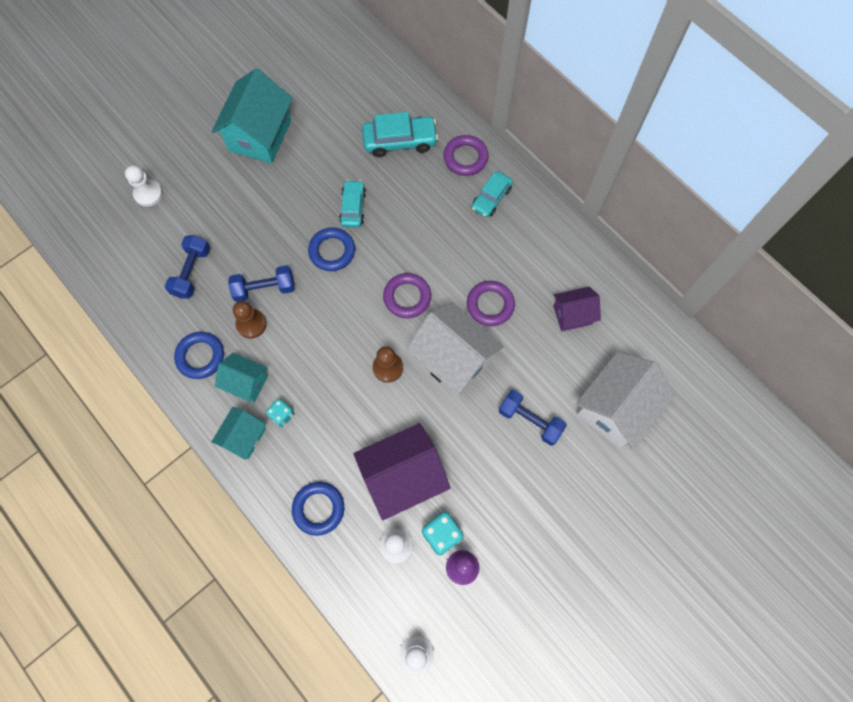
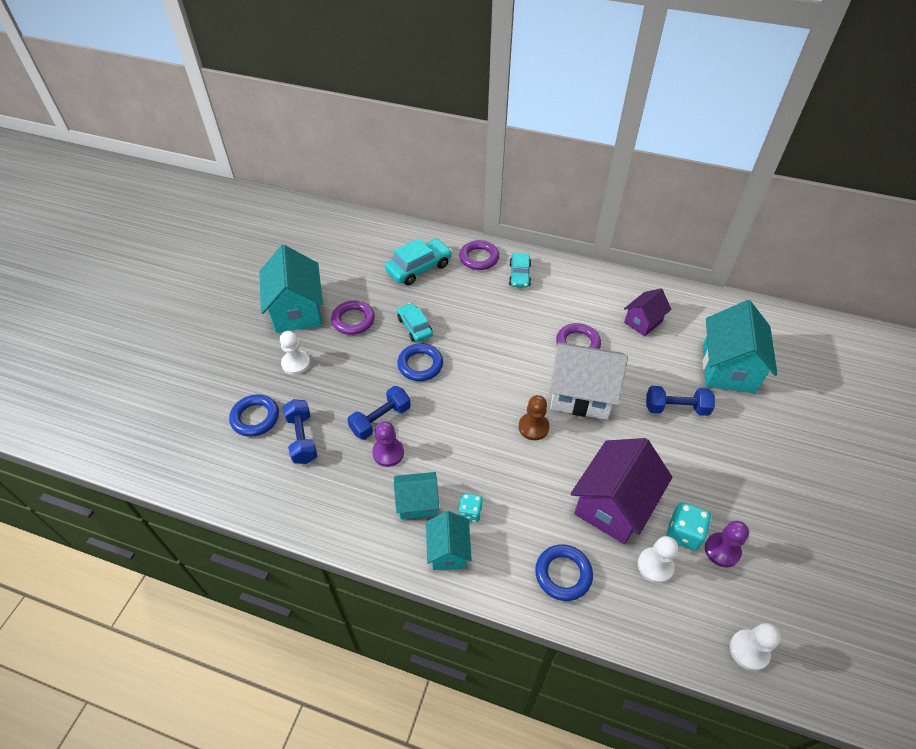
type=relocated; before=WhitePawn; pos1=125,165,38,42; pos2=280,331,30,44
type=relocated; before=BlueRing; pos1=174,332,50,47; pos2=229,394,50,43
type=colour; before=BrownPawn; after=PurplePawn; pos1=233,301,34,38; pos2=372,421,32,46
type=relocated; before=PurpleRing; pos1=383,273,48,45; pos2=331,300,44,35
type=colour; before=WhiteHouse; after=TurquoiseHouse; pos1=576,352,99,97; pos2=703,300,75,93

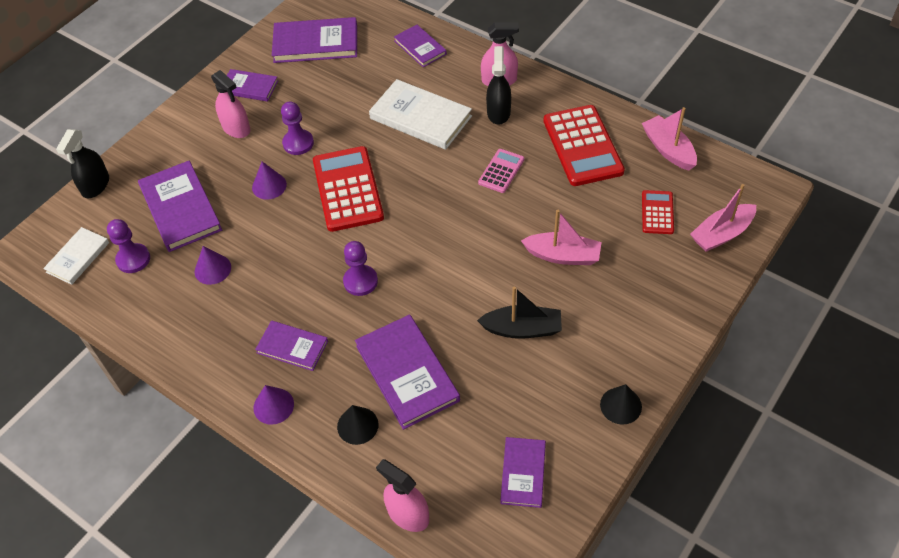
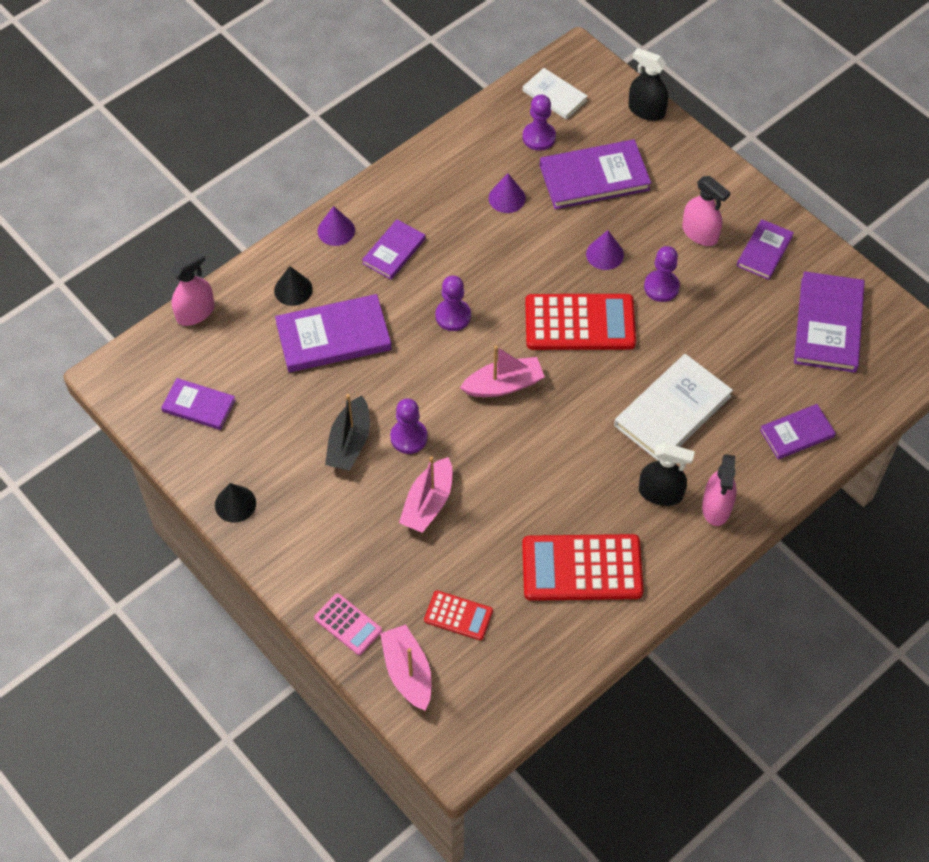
type=spun; before=PinkSprayBottle; pos1=211,70,39,68; pos2=682,176,49,70; turn=-105
type=relocated; before=PinkCalculator; pos1=478,149,46,44; pos2=314,593,68,62
type=relocated; before=PinkBoat; pos1=642,107,55,63; pos2=460,346,85,51
type=appeared; after=PurplePawn; pos2=390,399,38,55

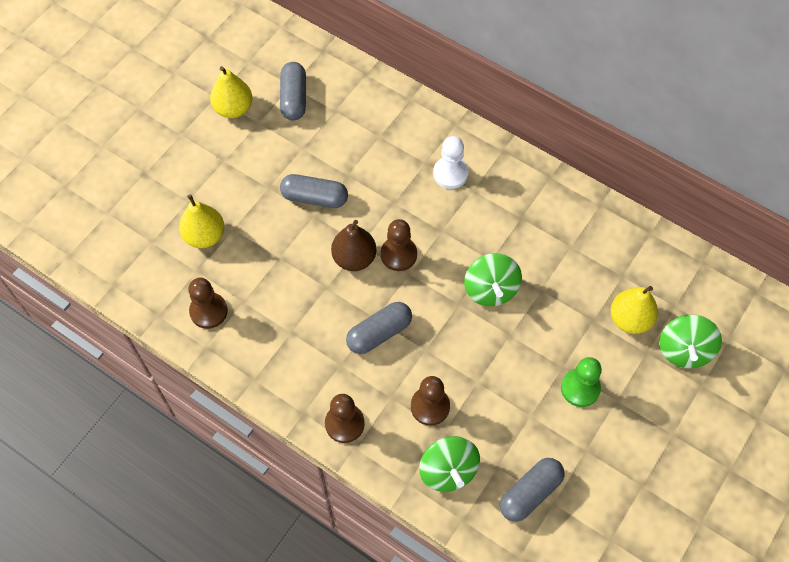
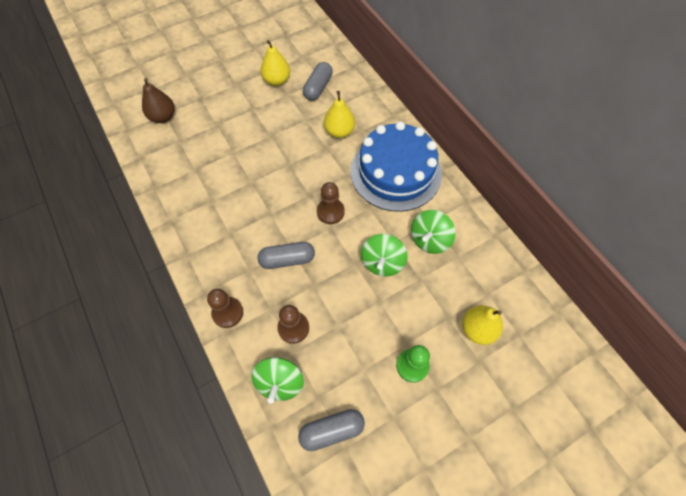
type=relocated; before=YellowPear; pos1=179,194,45,54; pos2=324,91,31,47
type=missing; before=BrownPawn; pos1=188,278,40,51
type=missing; before=GreyCapsule; pos1=280,174,68,34
type=relocated; before=BrownPear; pos1=331,220,45,51; pos2=142,78,33,45
type=exchanged; before=WhitePawn; after=BlueCake; pos1=433,136,36,53; pos2=351,121,91,91
type=relocated; before=GreenSpinningTop; pos1=659,314,63,54; pos2=411,210,45,44

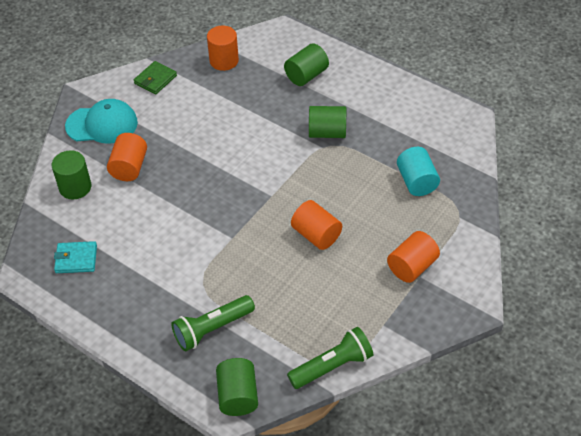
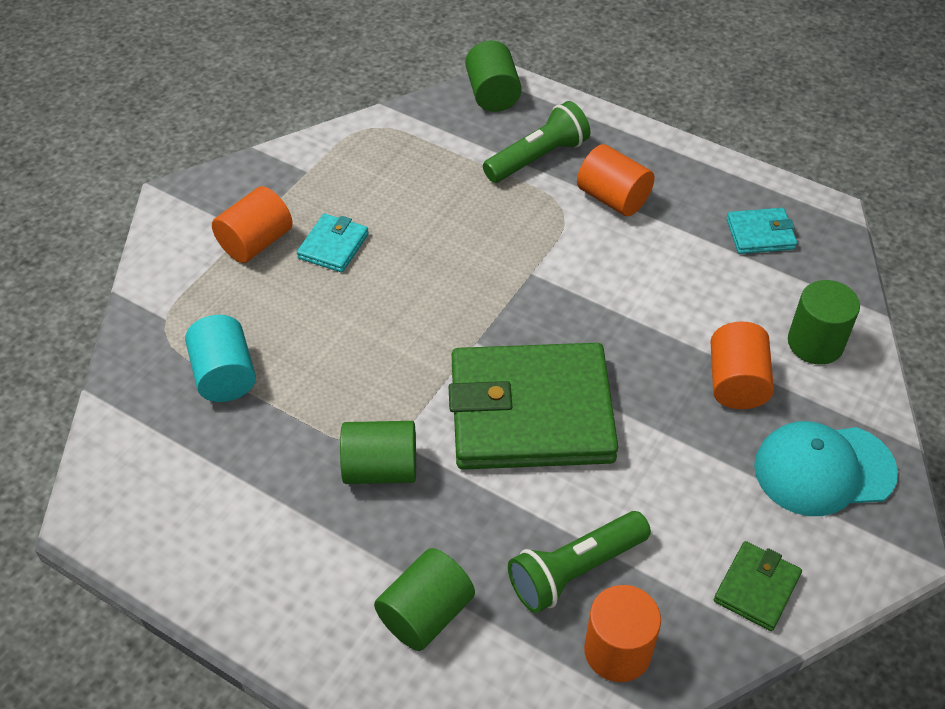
type=relocated; before=GreenFlashlight; pos1=287,327,86,62; pos2=508,511,143,102
type=relocated; before=OrangeCylinder; pos1=291,200,51,50; pos2=577,144,78,72
type=appeared; after=TurquoiseWallet; pos2=297,214,72,59
type=appeared; after=GreenWallet; pos2=448,343,170,127

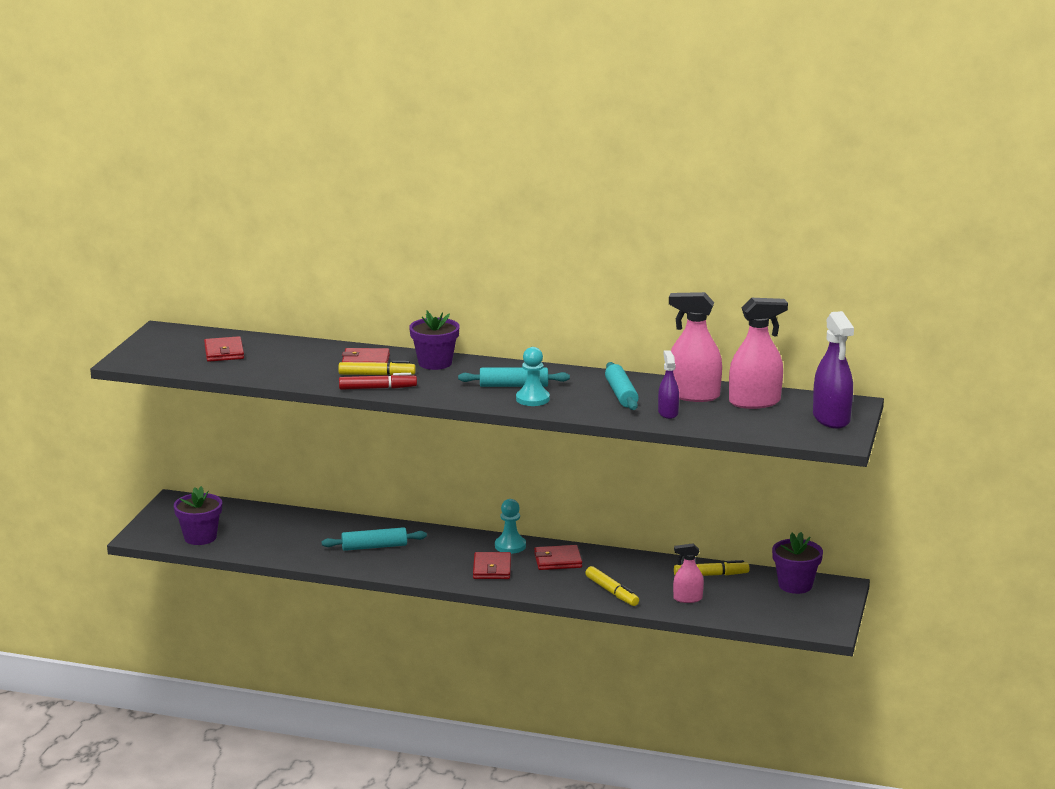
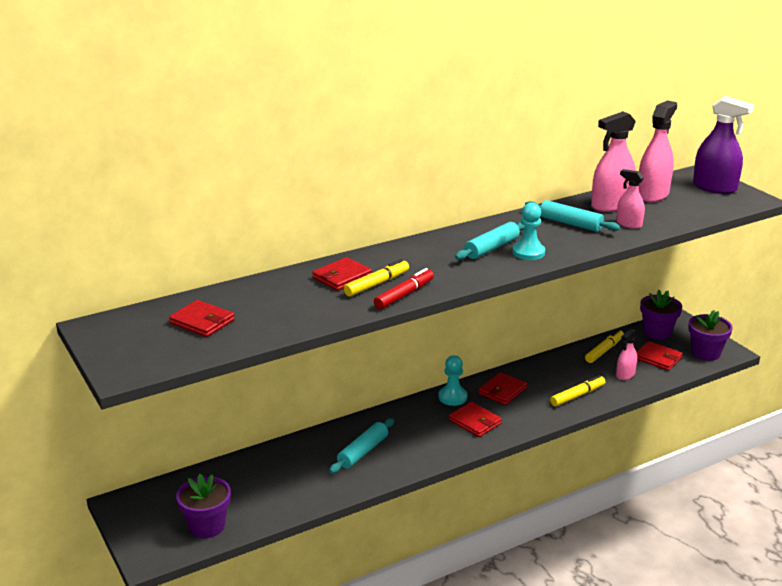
type=relocated; before=PurpleFlowerPot; pos1=409,310,51,60; pos2=688,310,45,51
type=spun; before=YellowMarker; pos1=585,566,54,40; pos2=550,375,55,32; turn=-45
type=colour; before=PurpleSprayBottle; after=PinkSprayBottle; pos1=658,350,21,69; pos2=616,169,29,60
type=appeared; after=RedWallet; pos2=637,341,46,30

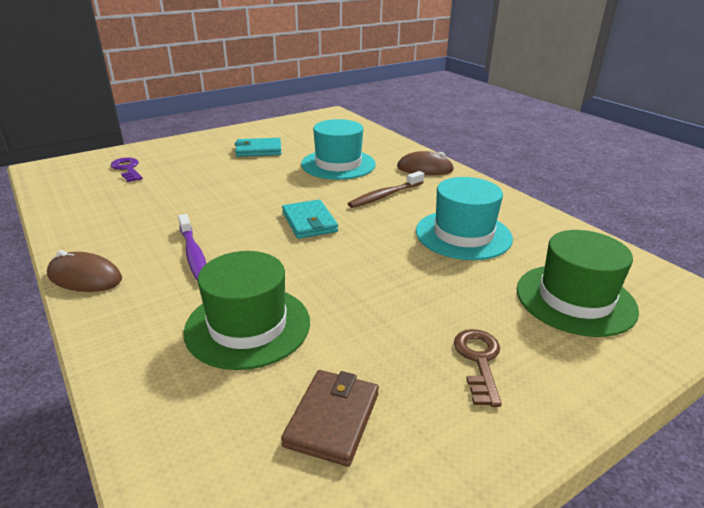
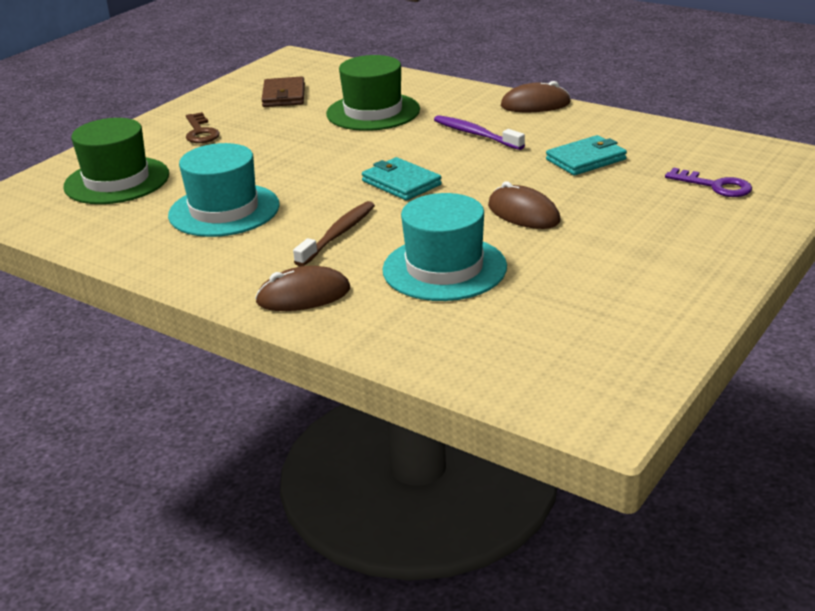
type=relocated; before=TurquoiseWallet; pos1=235,138,46,19; pos2=546,135,81,40
type=appeared; after=BrownMouse; pos2=488,181,72,48

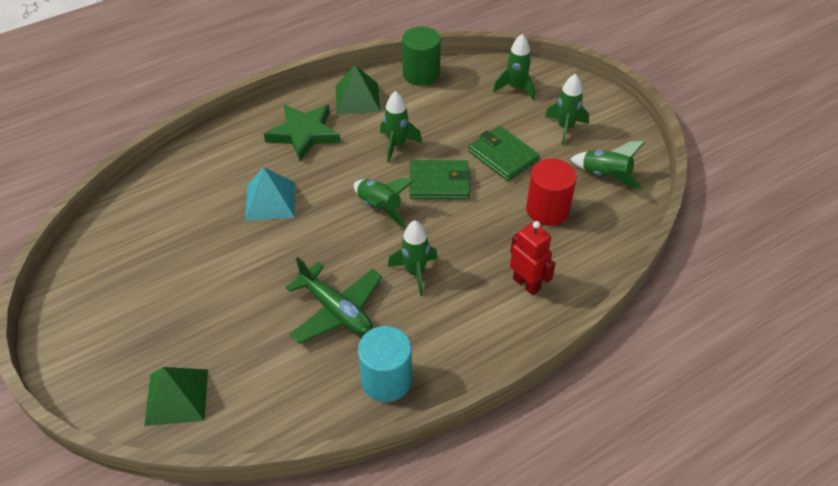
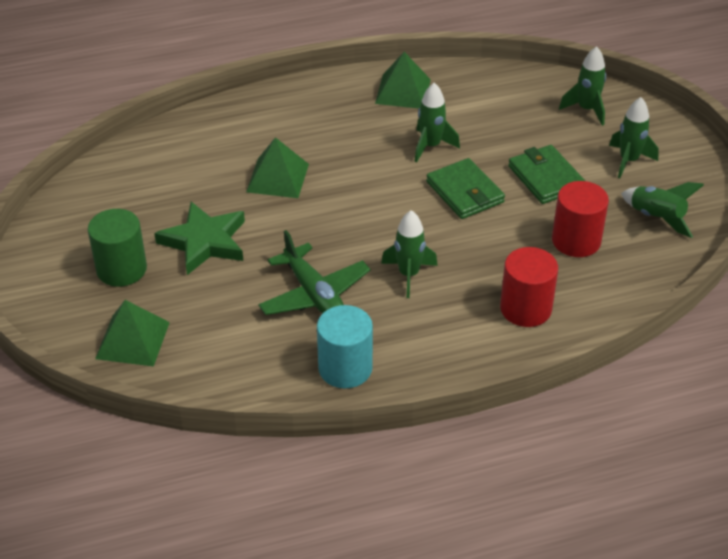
type=colour; before=TurquoisePyramid; after=GreenPyramid; pos1=245,167,50,54; pos2=246,137,63,61
type=relocated; before=GreenStar; pos1=264,104,77,57; pos2=154,202,91,73
type=missing; before=GreenRocket; pos1=354,178,60,50
type=relocated; before=GreenCylinder; pos1=402,27,39,59; pos2=88,209,59,78
type=spun; before=GreenWallet; pos1=410,160,61,39; pos2=426,158,79,61; turn=45
type=exchanged; before=RedRobot; after=RedCylinder; pos1=510,221,46,74; pos2=500,247,58,80

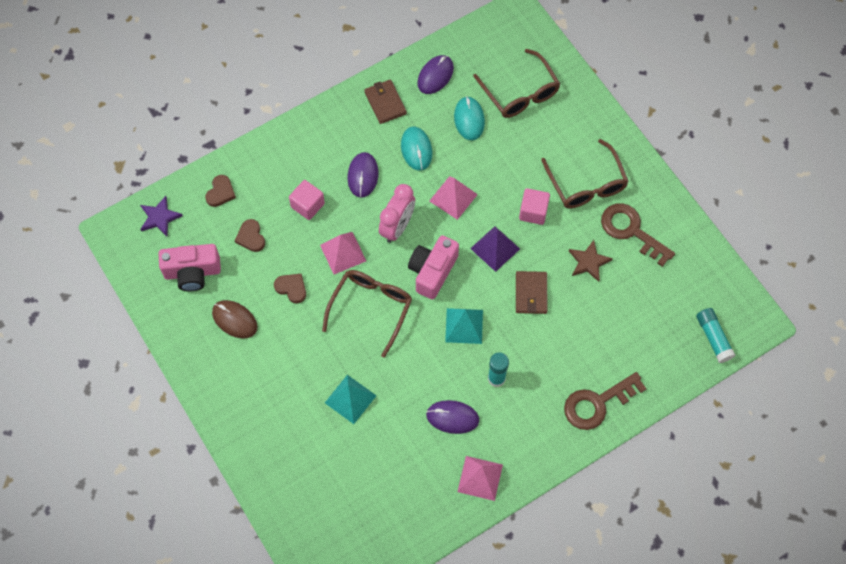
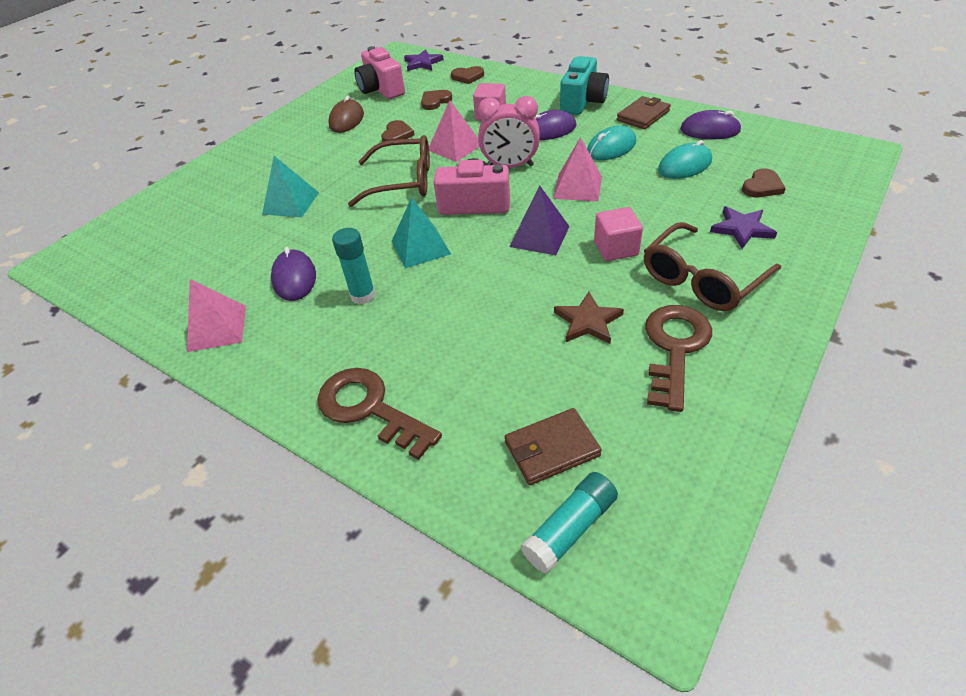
type=exchanged; before=BrownGlasses; after=BrownHeart; pos1=473,49,87,69; pos2=742,168,44,29
type=relocated; before=BrownWallet; pos1=516,271,32,43; pos2=505,408,97,77
type=appeared; after=TurquoiseCamera; pos2=560,56,49,59
type=appeared; after=PurpleStar; pos2=710,206,67,43

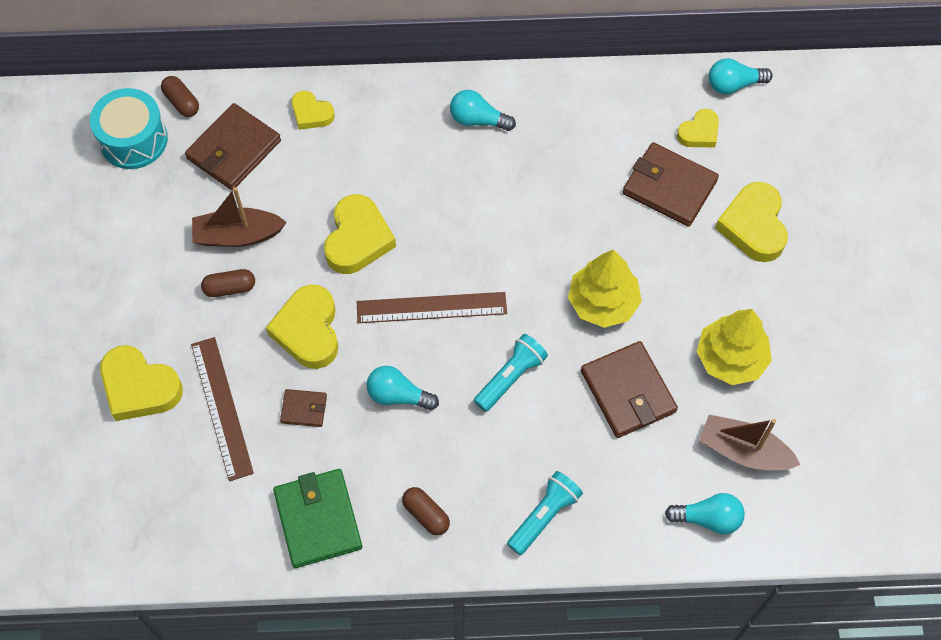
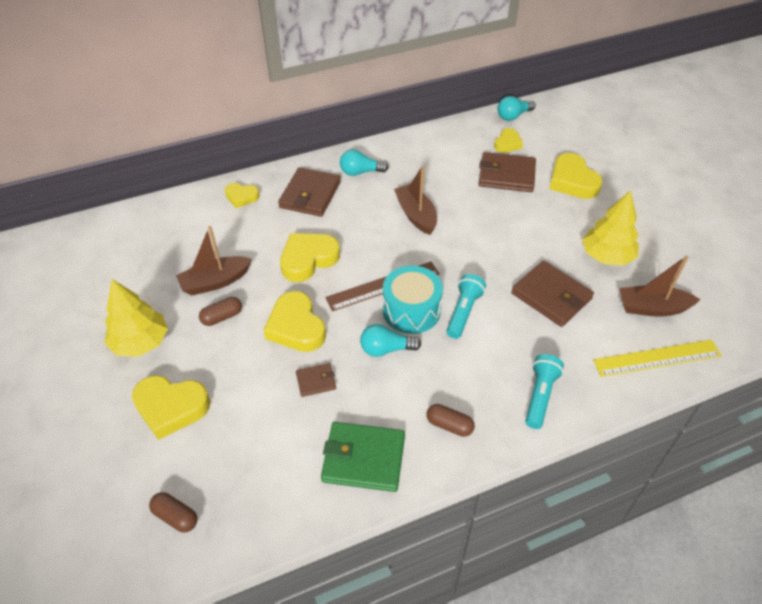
type=relocated; before=TurquoiseDrum; pos1=90,88,78,81; pos2=383,266,60,68
type=relocated; before=BrownCapsule; pos1=161,76,38,41; pos2=149,492,48,40
type=relocated; before=BrownWallet; pos1=185,103,96,87; pos2=278,167,63,50
type=missing; before=BrownRuler; pos1=191,337,63,144
type=spun; before=GreenWallet; pos1=273,469,89,99; pos2=321,422,84,70; turn=-45
type=spun; before=YellowHeart; pos1=324,194,72,80; pos2=280,233,60,49; turn=-120
type=relocated; before=YellowTree; pos1=568,250,74,78; pos2=104,279,64,78
type=exchanged; before=TurquoiseLightBulb; after=YellowRuler; pos1=665,493,80,41; pos2=593,340,129,37
type=appeared; after=BrownBoat; pos2=394,167,43,68

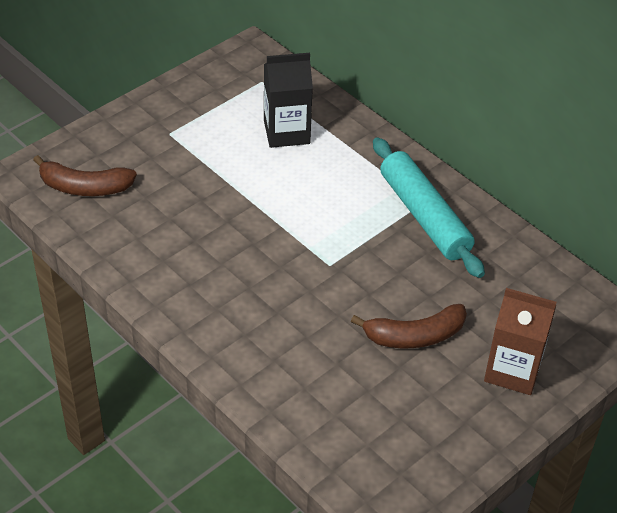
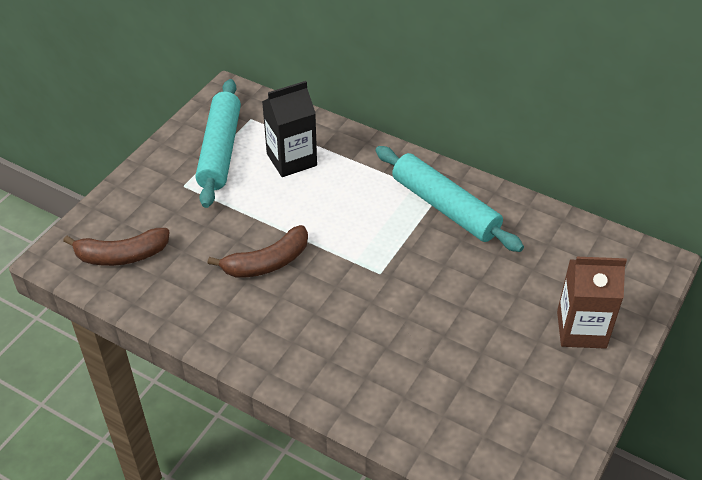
type=relocated; before=BrownBanana; pos1=351,304,116,44; pos2=208,225,100,53
type=appeared; after=TurquoiseRollingPin; pos2=196,79,45,129

